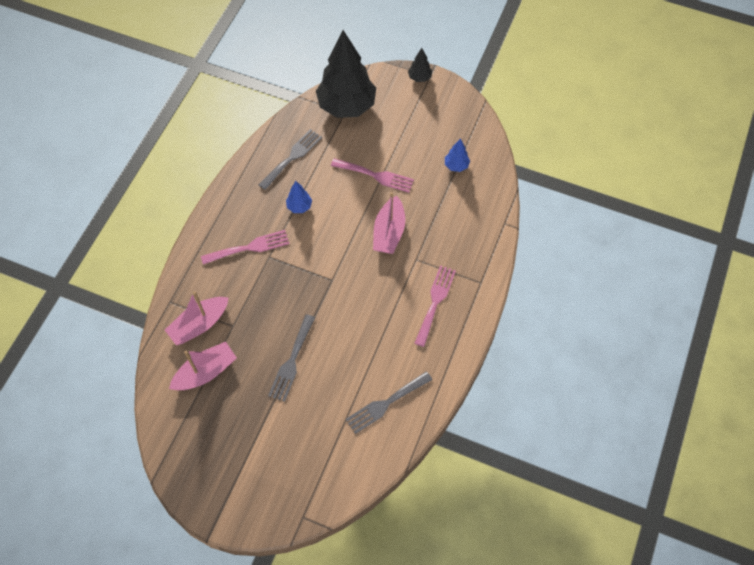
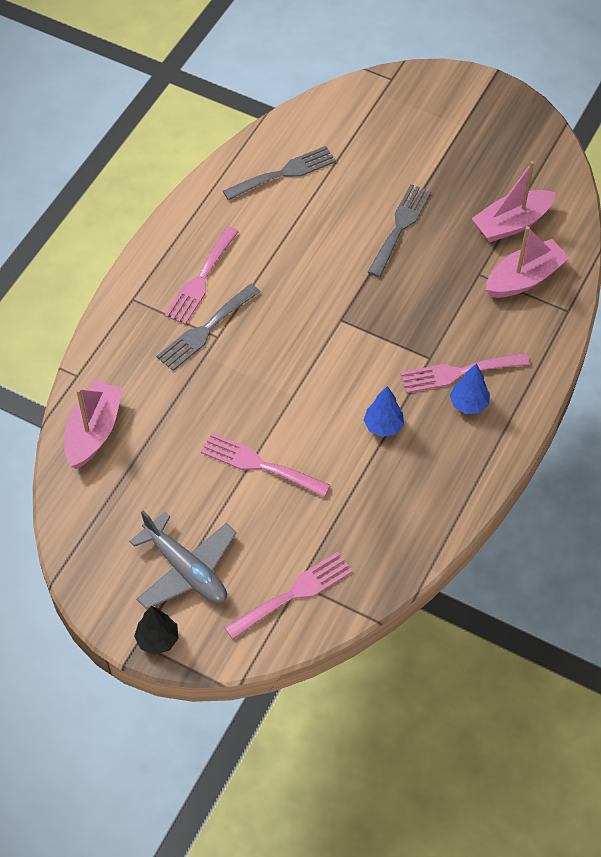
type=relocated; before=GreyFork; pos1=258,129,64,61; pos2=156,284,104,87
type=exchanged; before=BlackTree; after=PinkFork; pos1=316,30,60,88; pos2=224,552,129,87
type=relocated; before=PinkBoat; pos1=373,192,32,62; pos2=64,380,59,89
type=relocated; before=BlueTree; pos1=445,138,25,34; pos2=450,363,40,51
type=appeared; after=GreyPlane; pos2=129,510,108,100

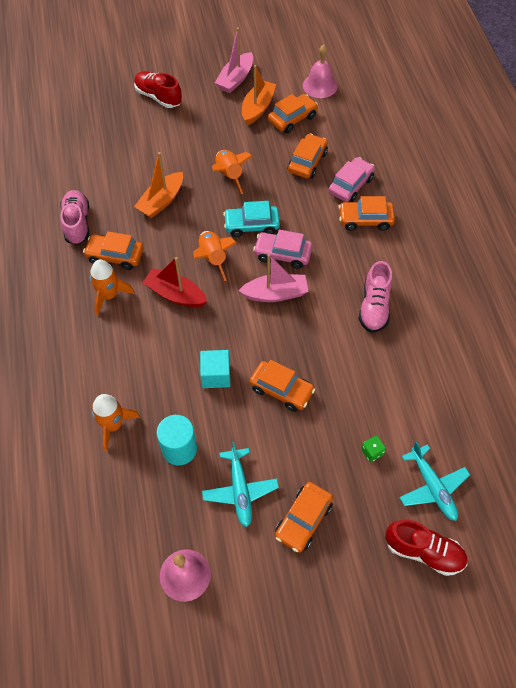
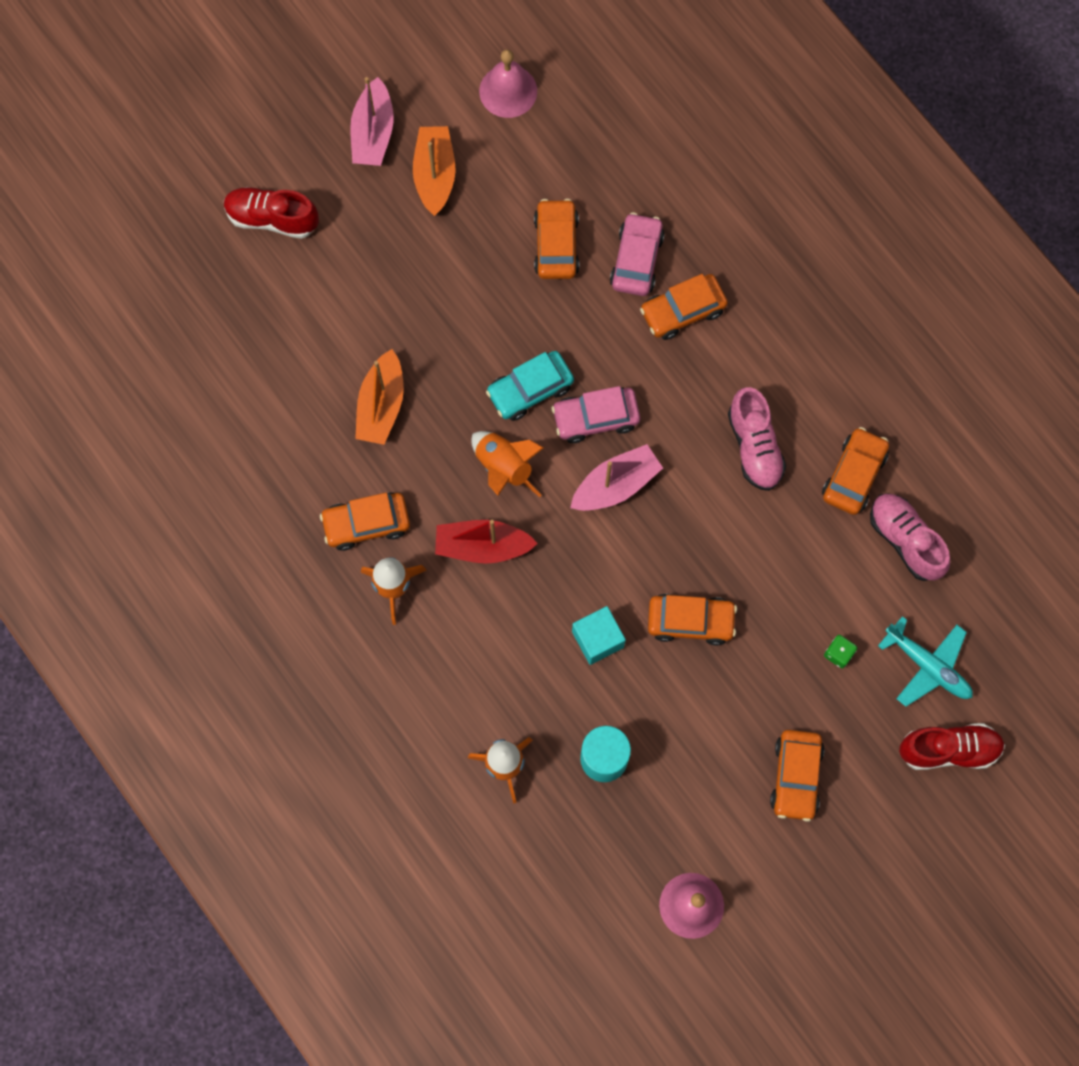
type=relocated; before=PinkShoe; pos1=60,190,29,55; pos2=870,493,80,88
type=missing; before=TurquoisePlane; pos1=202,442,77,85
type=missing; before=OrangeRocket; pos1=212,150,40,44
type=relocated; before=OrangeCar; pos1=268,94,50,39; pos2=822,427,67,88

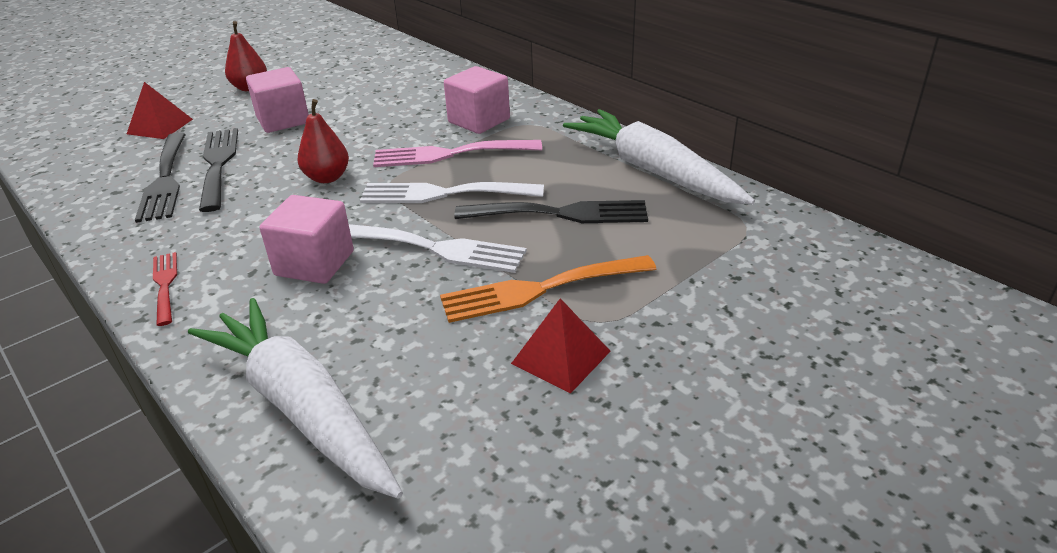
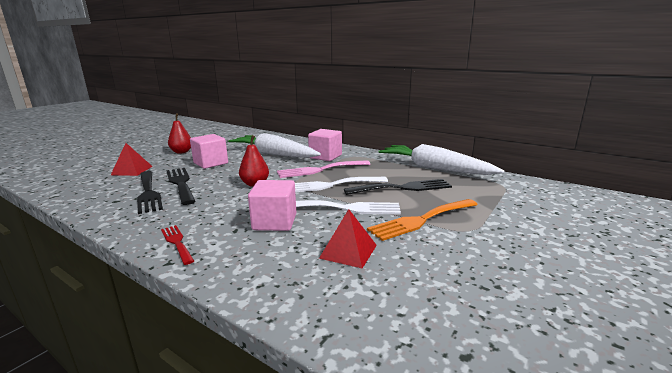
type=relocated; before=WhiteCarrot; pos1=188,298,215,201; pos2=228,133,93,25
type=relocated; before=RedPyramid; pos1=511,298,100,96; pos2=319,209,58,59

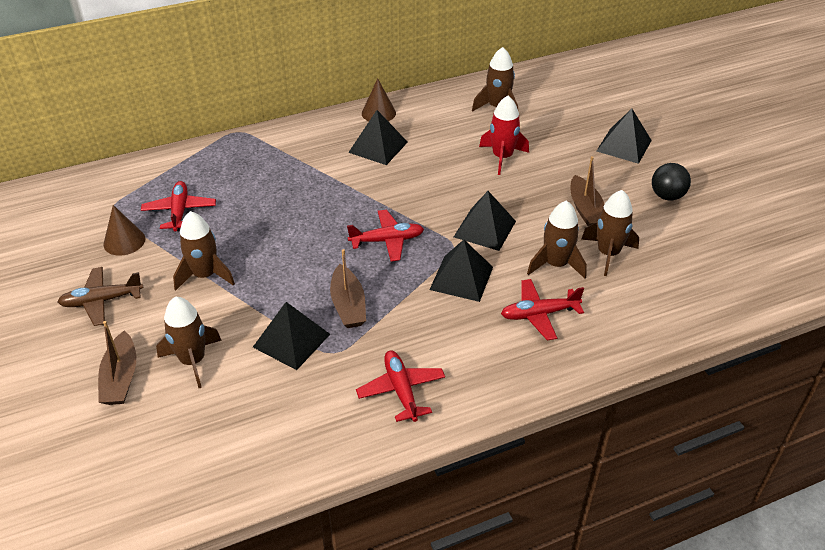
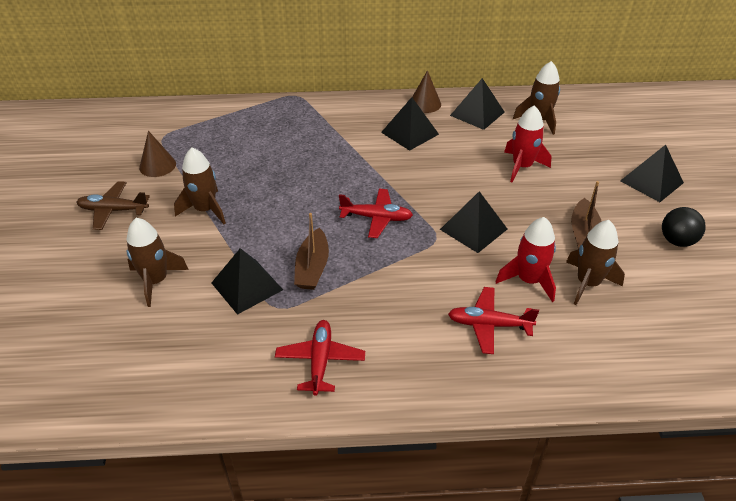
type=missing; before=BrownBoat; pos1=98,321,38,84
type=missing; before=RedPlane; pos1=141,181,75,50
type=relocated; before=BlackPyramid; pos1=429,240,64,62; pos2=450,78,55,52
type=colour; before=BrownRocket; after=RedRocket; pos1=527,200,60,79; pos2=495,217,61,85

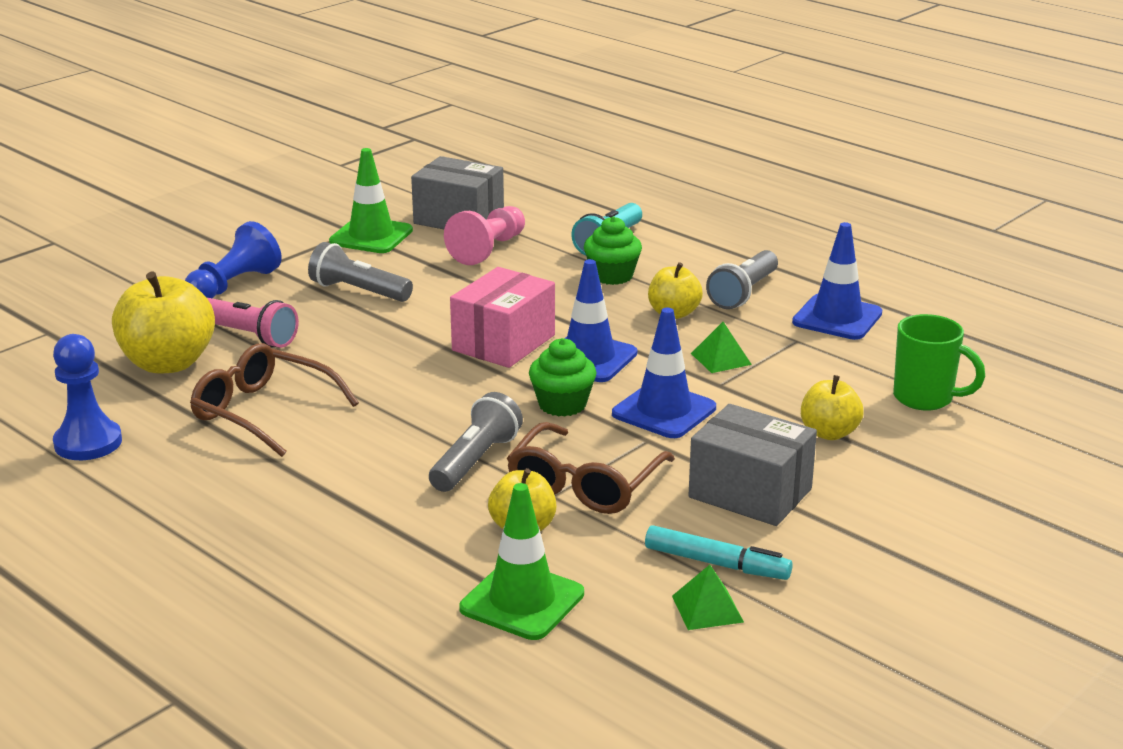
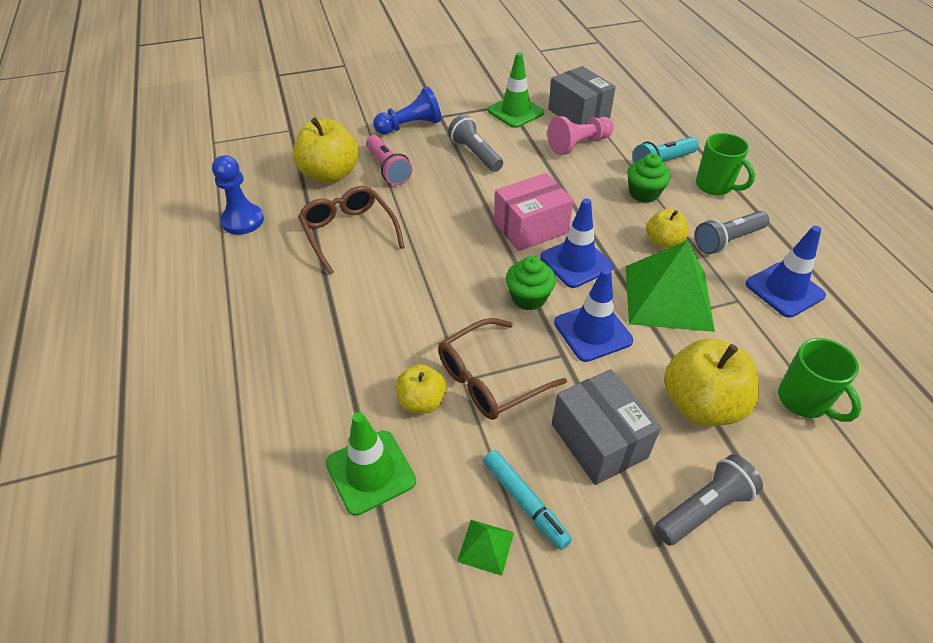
type=relocated; before=GreyFlashlight; pos1=429,392,94,100; pos2=655,454,108,92
type=size; before=GreenPyramid; pos1=691,322,61,51; pos2=626,240,89,92; scale=2.37
type=size; before=YellowApple; pos1=801,375,63,65; pos2=664,339,95,87; scale=1.73
type=appeared; after=GreenMug; pos2=696,133,59,62

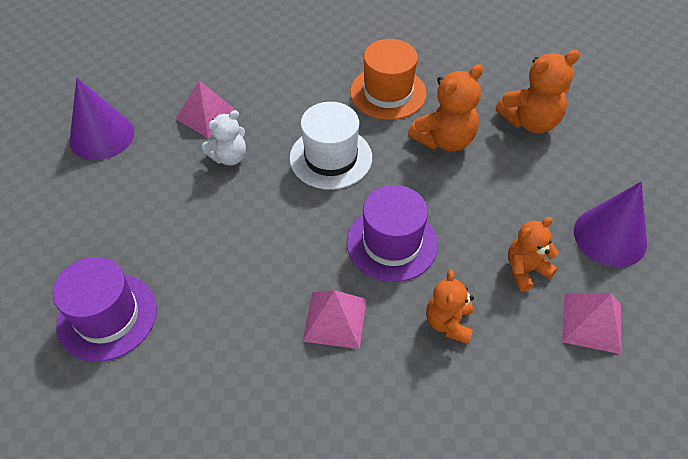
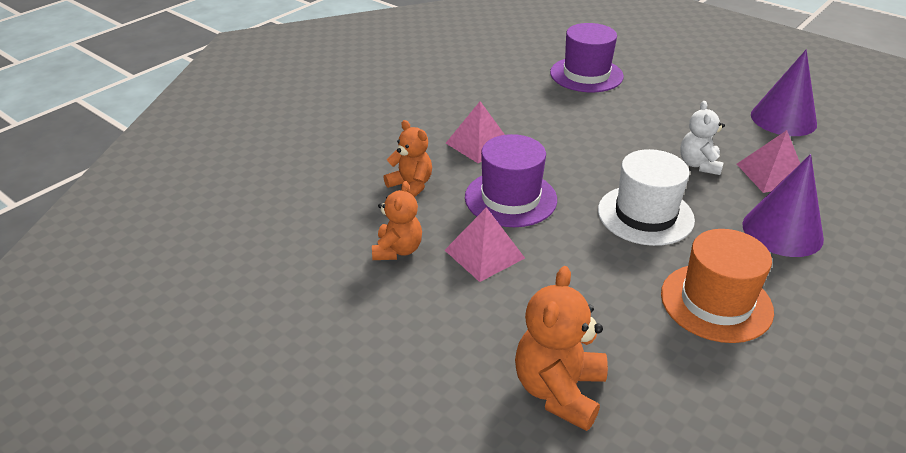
type=missing; before=OrangeTeddyBear; pos1=408,64,75,88
type=relocated; before=PinkPyramid; pos1=562,294,60,60; pos2=445,207,80,75
type=relocated; before=PurpleCone; pos1=574,181,73,86; pos2=742,154,82,103

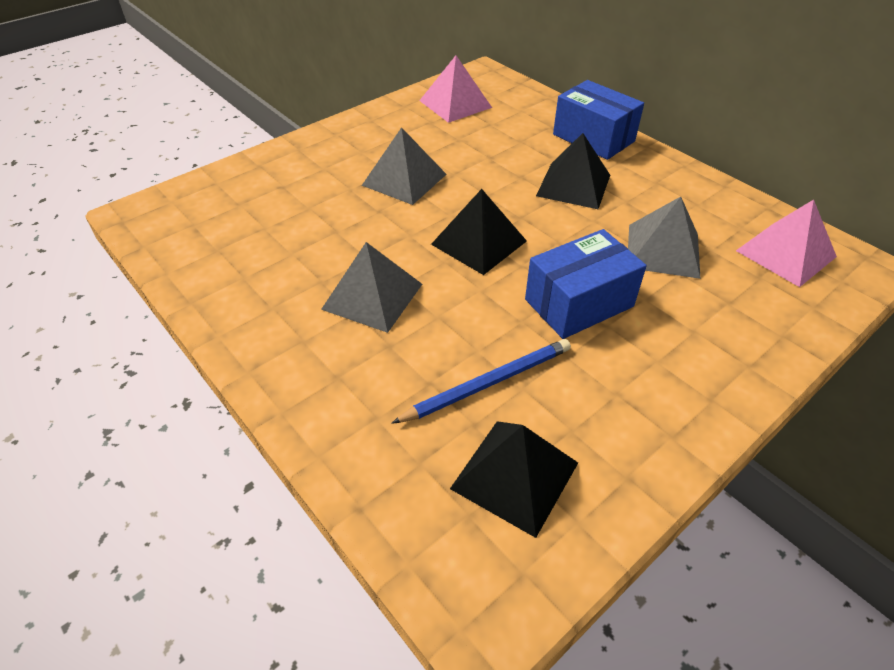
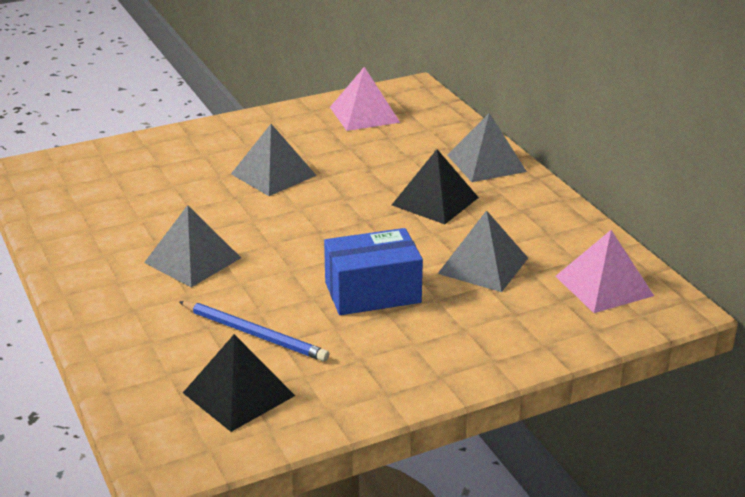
type=spun; before=BluePencil; pos1=391,339,180,85; pos2=179,301,150,61; turn=45
type=missing; before=BlackPyramid; pos1=431,189,96,86
type=exchanged; before=BlueBox; after=GreyPyramid; pos1=553,80,91,80; pos2=447,113,80,69

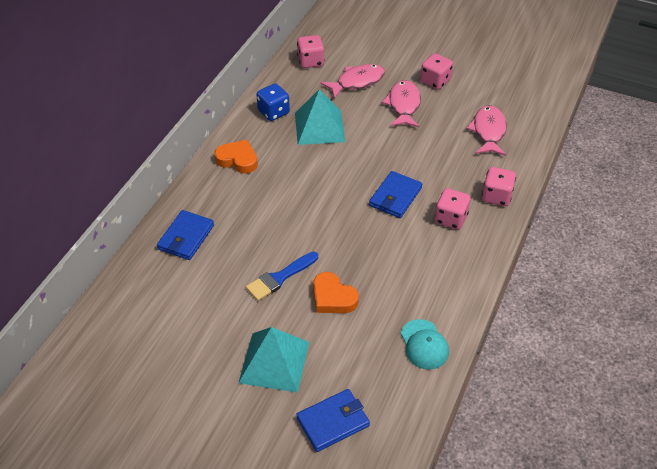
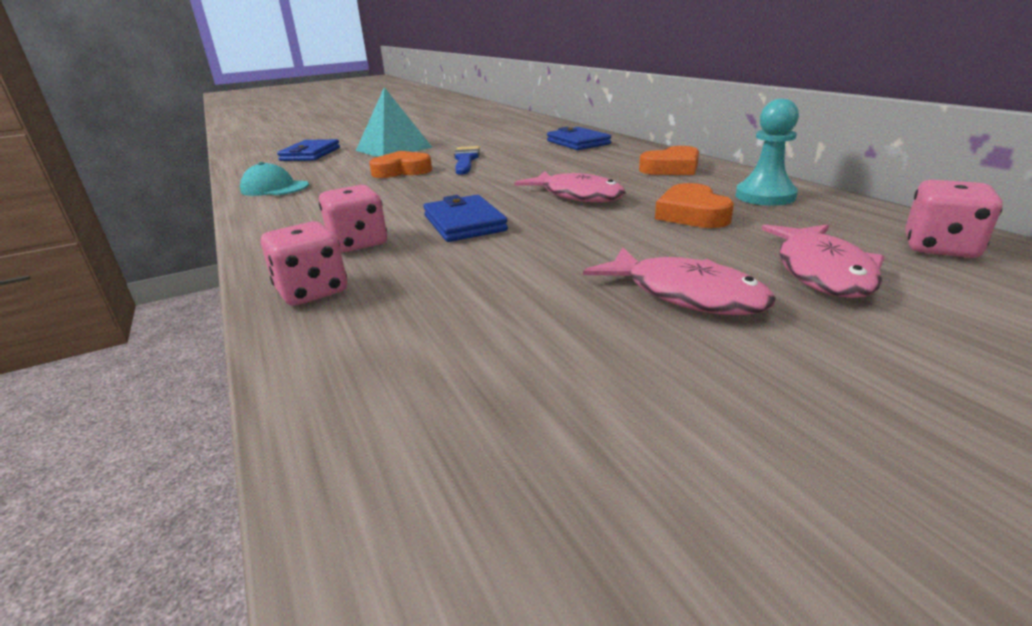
type=exchanged; before=BlueDice; after=TurquoisePawn; pos1=256,83,34,38; pos2=735,98,64,108
type=exchanged; before=TurquoisePyramid; after=OrangeHeart; pos1=295,89,50,56; pos2=655,183,79,45
type=missing; before=PinkDice; pos1=420,53,33,37
type=relocated; before=PinkFish; pos1=467,105,40,51; pos2=514,171,112,31

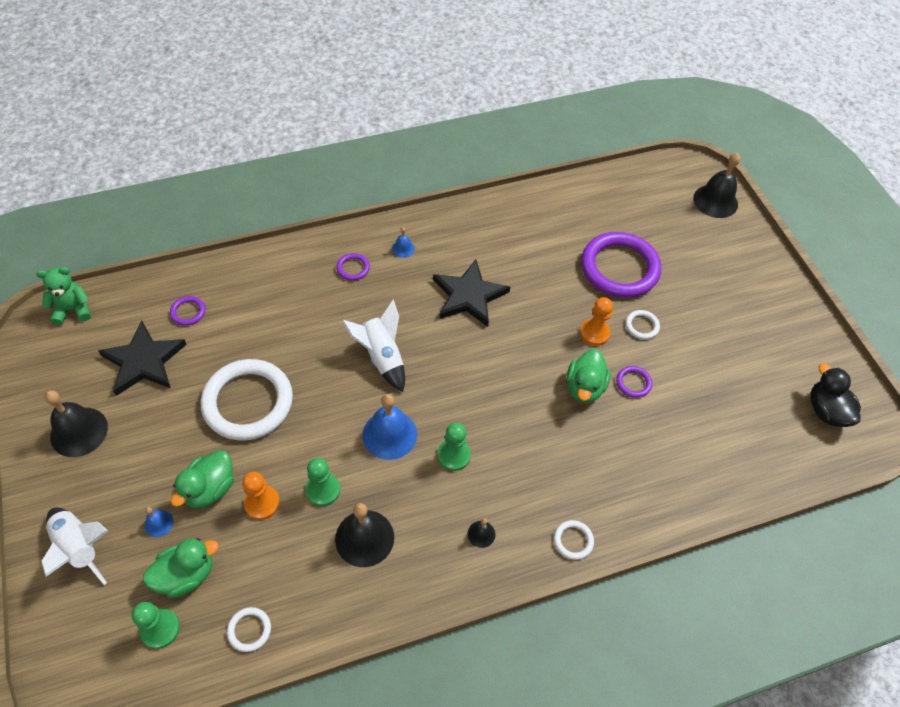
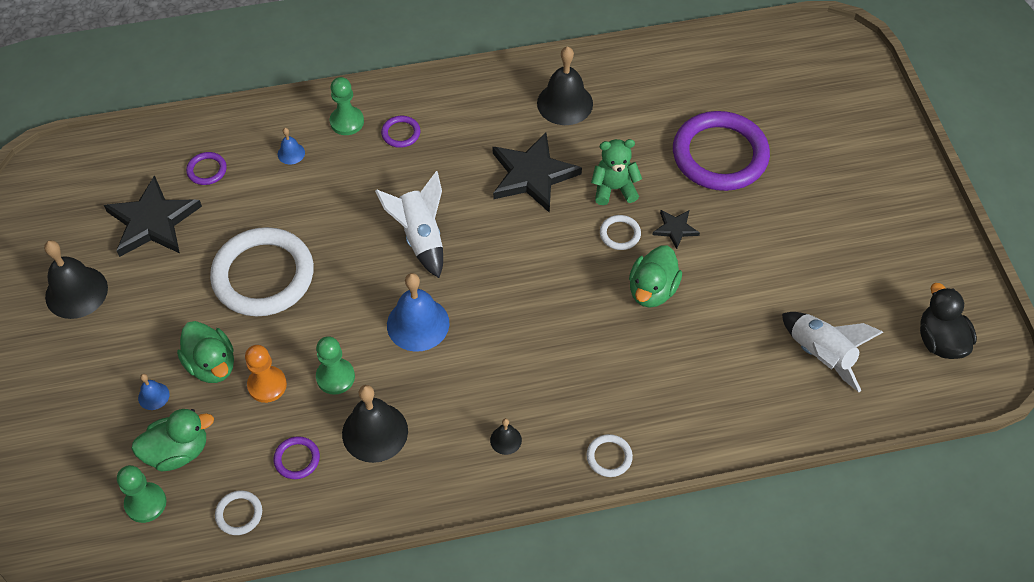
type=relocated; before=GreenTeddyBear; pos1=36,267,55,58; pos2=591,139,51,66
type=relocated; before=WhiteRocket; pos1=42,507,66,78; pos2=782,312,101,80
type=spun; before=GreenDuck; pos1=171,450,63,58; pos2=177,321,57,62; turn=-75
type=relocated; before=BlueBell; pos1=392,227,23,31; pos2=278,128,27,37
type=relocated; before=GreenPawn; pos1=437,423,34,48; pos2=330,77,34,58
type=exchanged; before=OrangePawn; after=BlackStar; pos1=580,297,33,49; pos2=653,210,47,39
type=relocated; before=PurpleRing; pos1=616,366,36,32; pos2=274,436,46,43
type=relocated; before=WhiteRing; pos1=626,310,34,29; pos2=600,215,41,35
type=relocated; before=BlackBell; pos1=693,153,47,65; pos2=537,46,56,79

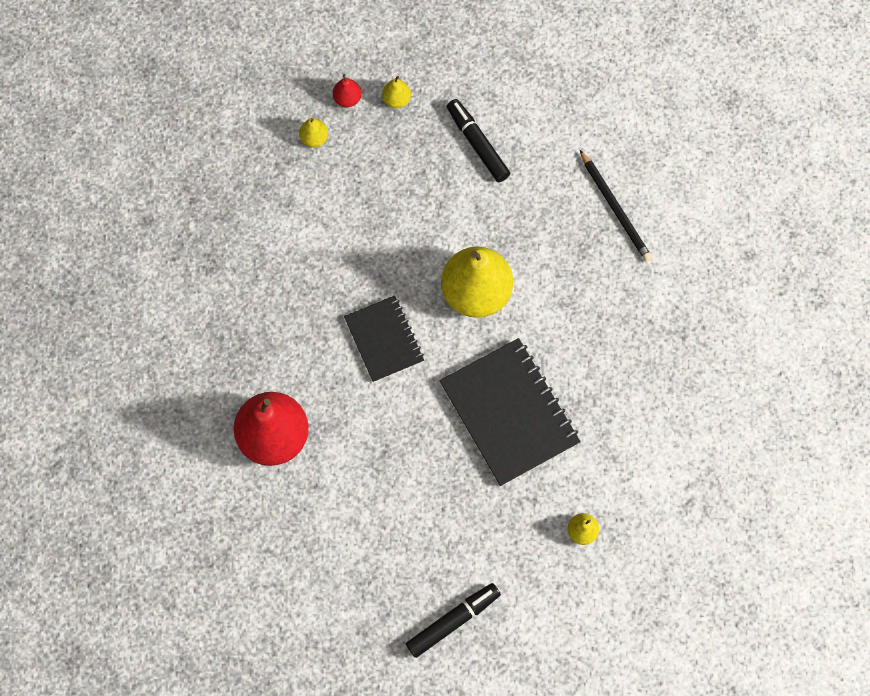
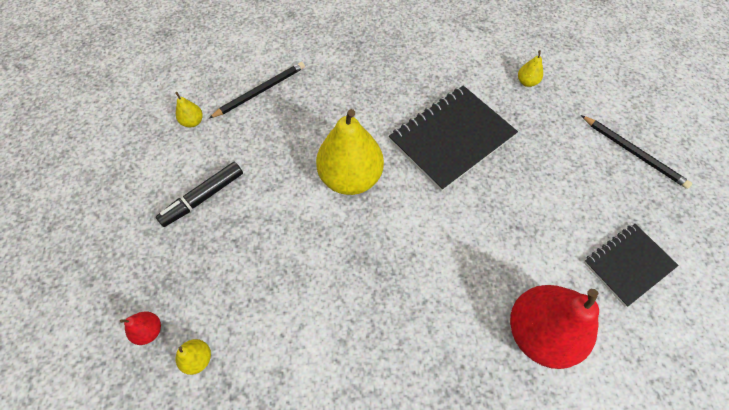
type=relocated; before=BlackNotebook; pos1=344,295,80,88; pos2=584,224,95,83
type=relocated; before=YellowPear; pos1=382,76,29,32; pos2=175,92,28,35
type=exchanged; before=BlackMarker; after=BlackPencil; pos1=406,583,95,75; pos2=581,115,112,74

